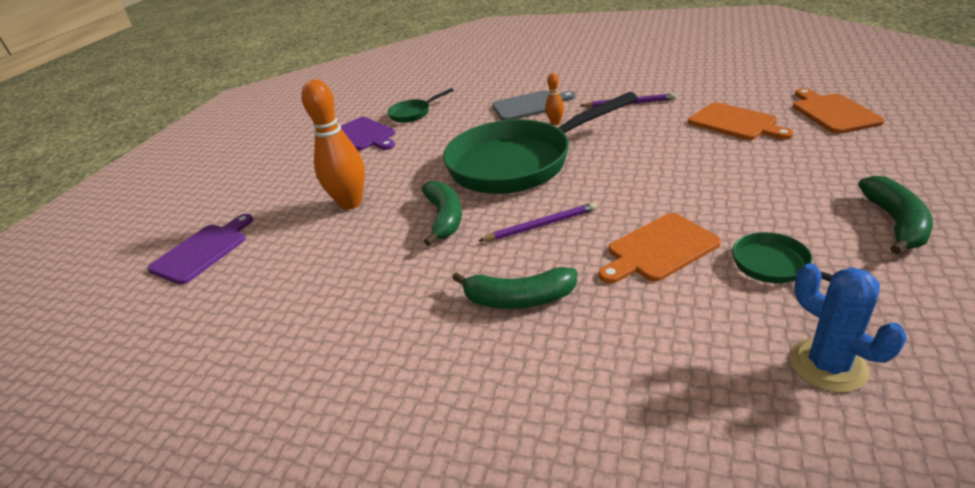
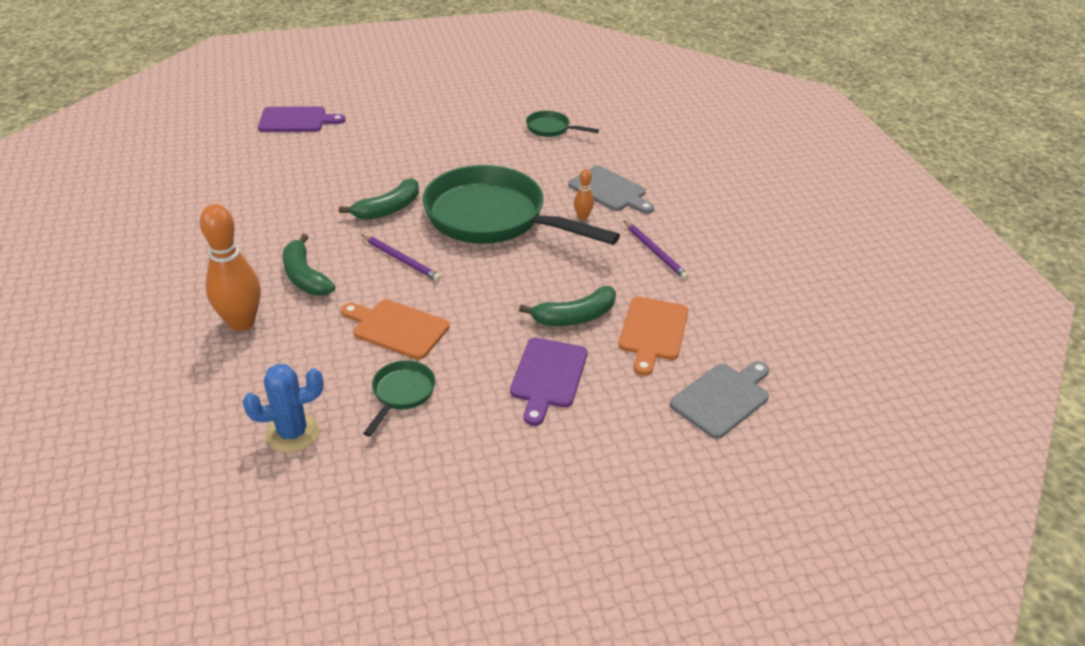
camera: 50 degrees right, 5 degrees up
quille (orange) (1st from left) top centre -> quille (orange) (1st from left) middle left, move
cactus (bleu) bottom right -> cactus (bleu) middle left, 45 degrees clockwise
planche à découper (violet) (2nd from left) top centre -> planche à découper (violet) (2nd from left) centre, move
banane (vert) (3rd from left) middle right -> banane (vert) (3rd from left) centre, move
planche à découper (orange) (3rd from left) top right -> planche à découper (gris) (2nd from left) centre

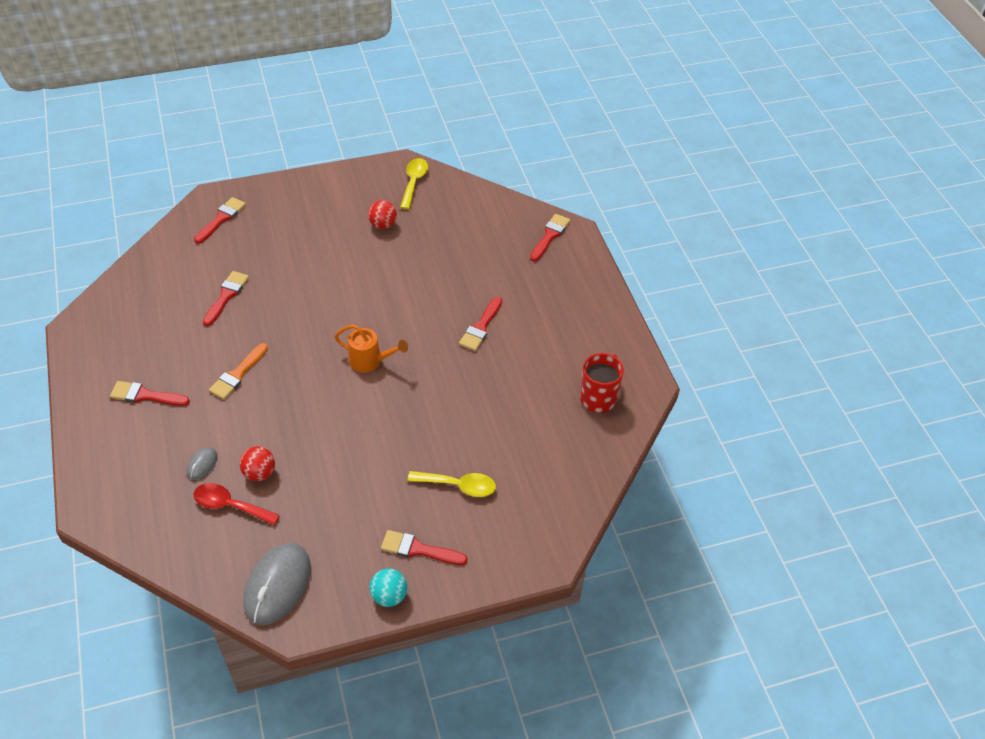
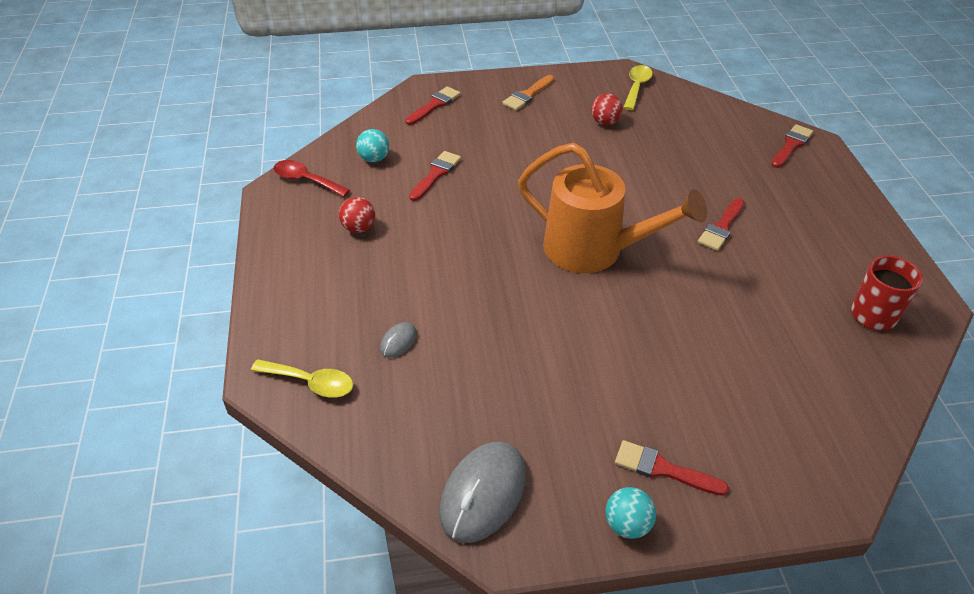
camera: 10 degrees right, 5 degrees down
cuillère (jaune) (2nd from left in the first image) centre -> cuillère (jaune) (1st from left) middle left, move
cuillère (rouge) bottom left -> cuillère (rouge) top left, move
balle (rouge) (1st from left) middle left -> balle (rouge) (1st from left) centre, move
none -> balle (turquoise) (1st from left) top centre
pinceau (orange) middle left -> pinceau (orange) top centre, move
arrosoir (orange) centre, x2.06
pinceau (rouge) (1st from left) middle left -> none

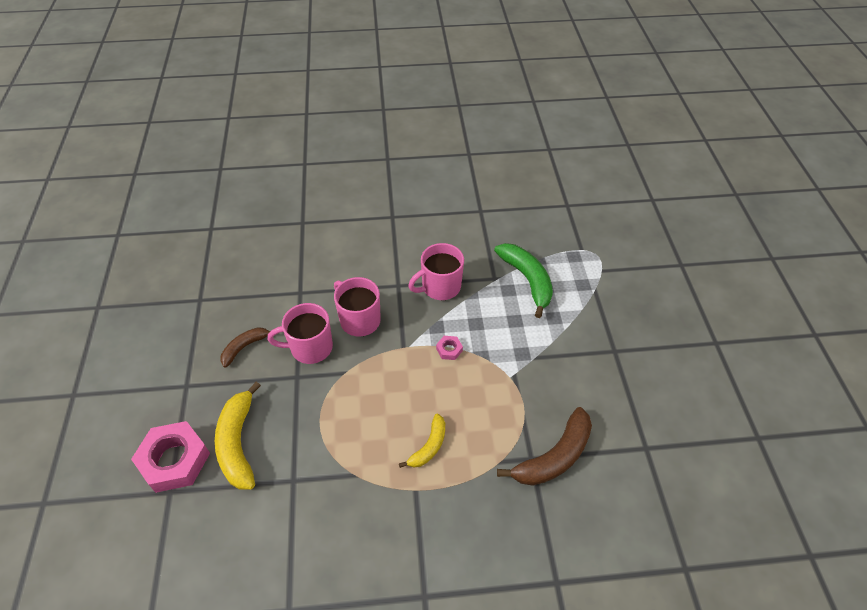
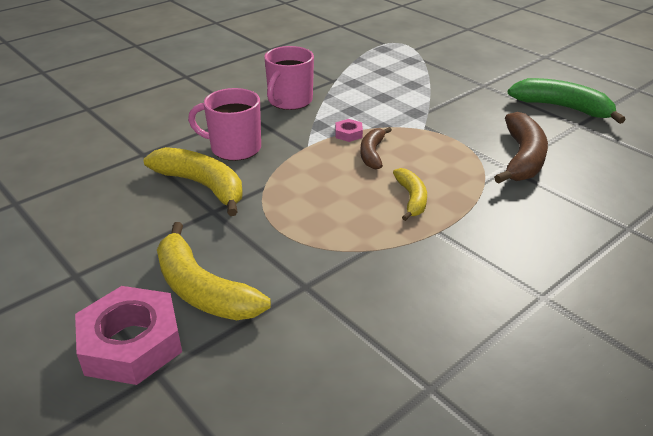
camera: 35 degrees left, 15 degrees down
tasse (rose) (1st from left) centre -> banane (jaune) (1st from left) middle left
banane (marron) (1st from left) middle left -> banane (marron) (1st from left) centre, move
banane (vert) centre -> banane (vert) top right, move

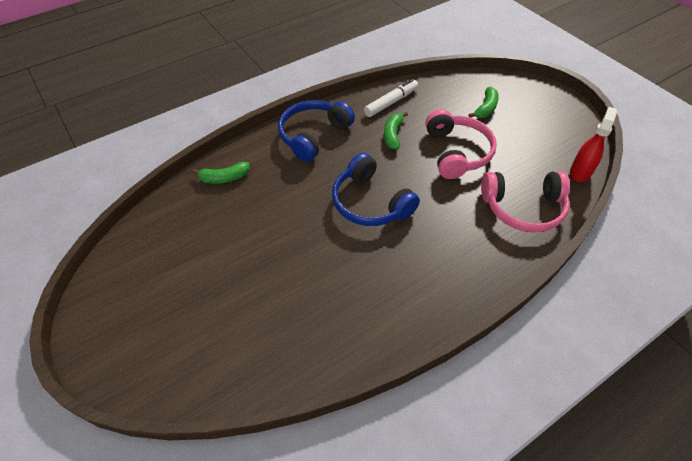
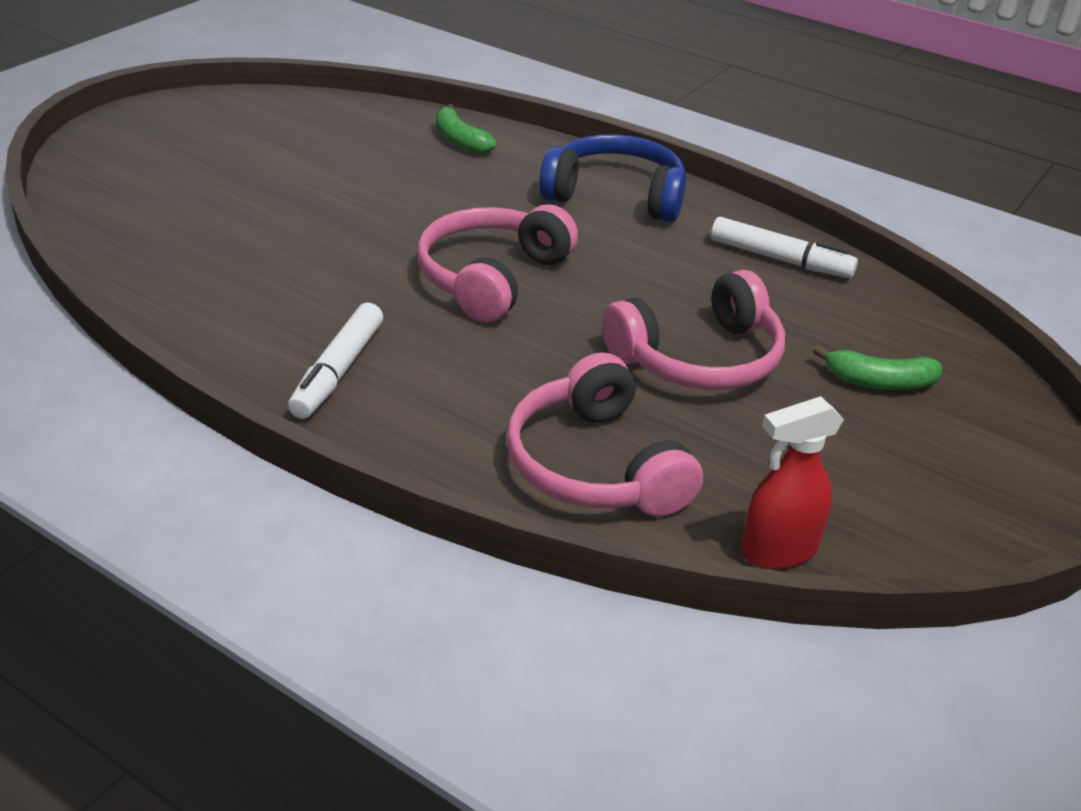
camera: 65 degrees right, 15 degrees down
none -> feutre (blanc) (1st from left) middle left
casque audio (bleu) (2nd from left) centre -> casque audio (rose) (1st from left) top centre
vaporisateur (rouge) top right -> vaporisateur (rouge) middle right, 150 degrees clockwise
banane (vert) (2nd from left) top centre -> none

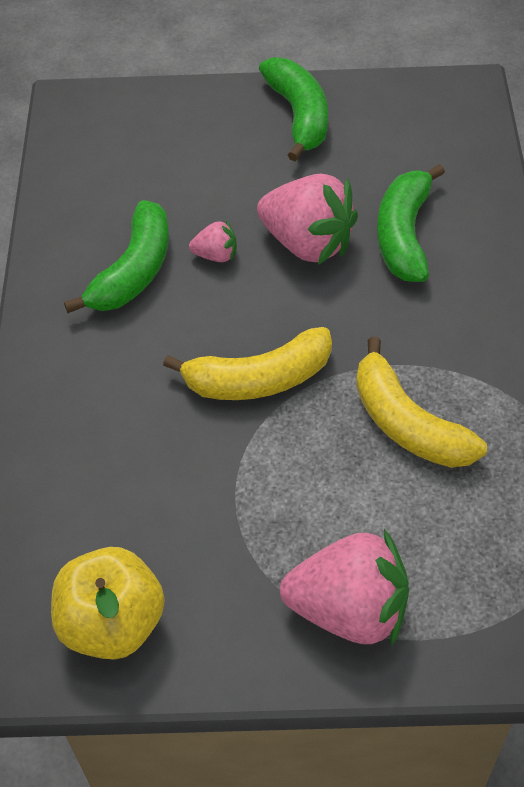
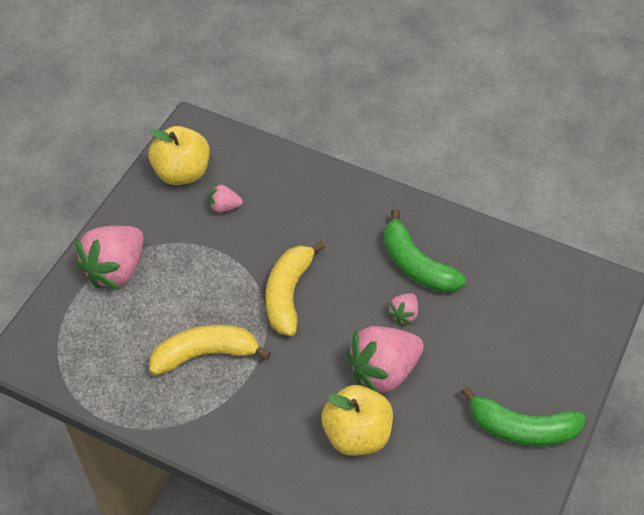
camera: 115 degrees right, 0 degrees up
none -> fraise (rose) (2nd from left) centre
banane (vert) (3rd from left) top right -> pomme (jaune) (2nd from left) bottom centre

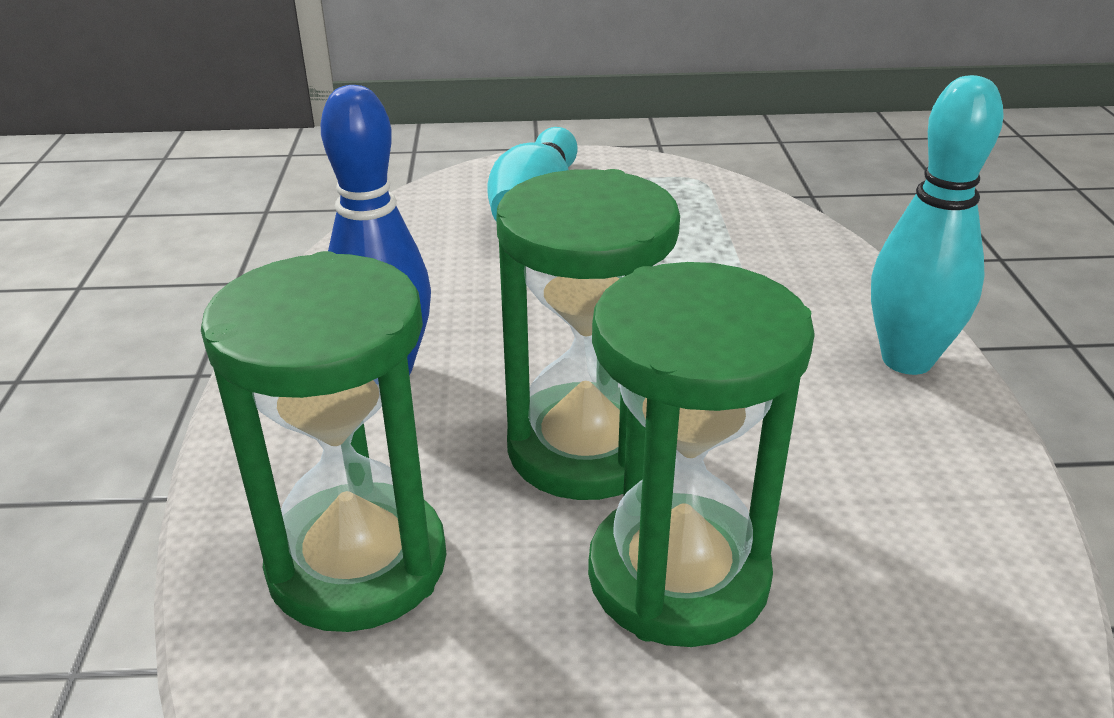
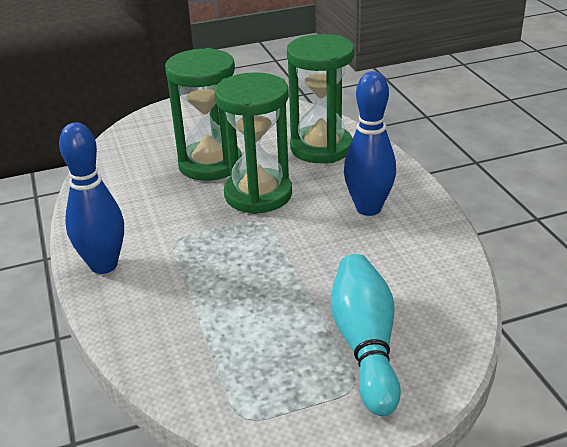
camera: 165 degrees right, 0 degrees up
quille (turquoise) (2nd from left) top right -> quille (bleu) (1st from left) middle left

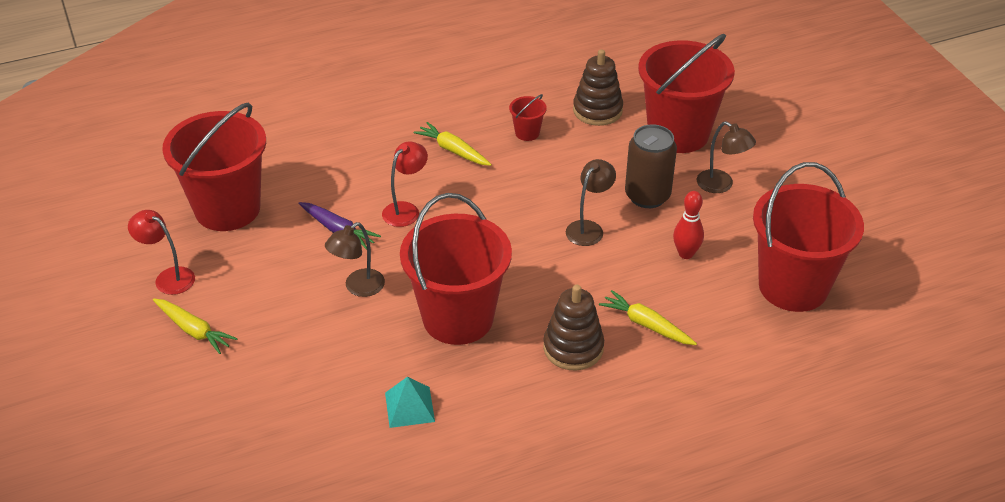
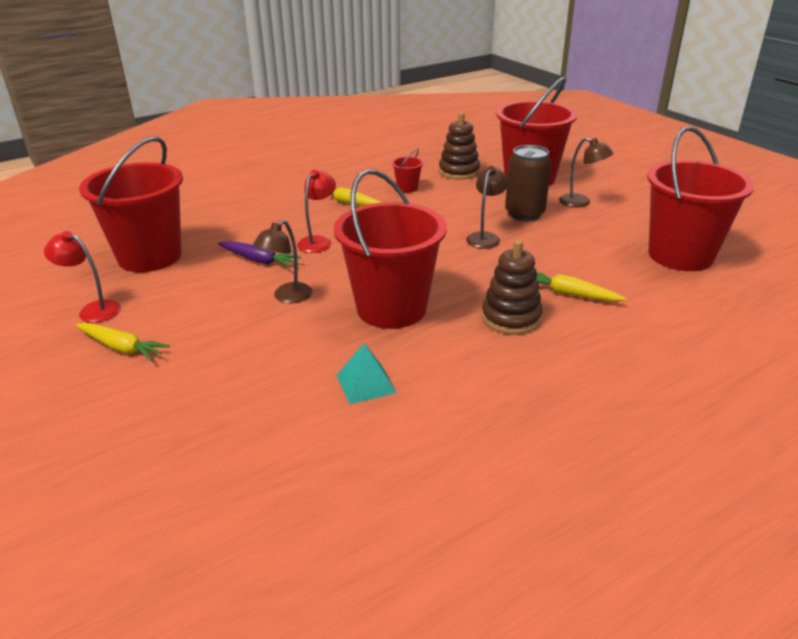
camera: 10 degrees left, 10 degrees down
quille (rouge) middle right -> none

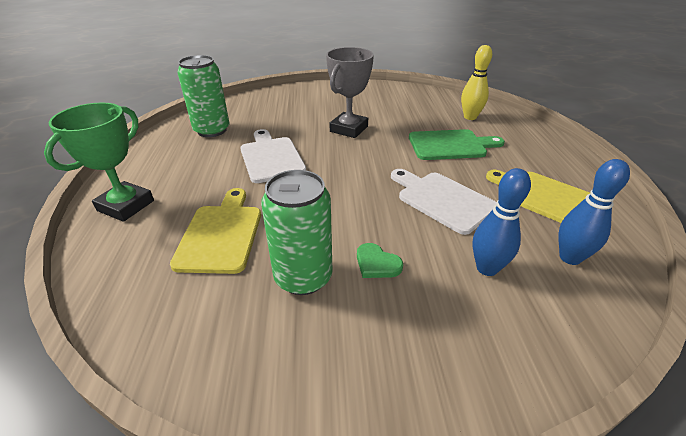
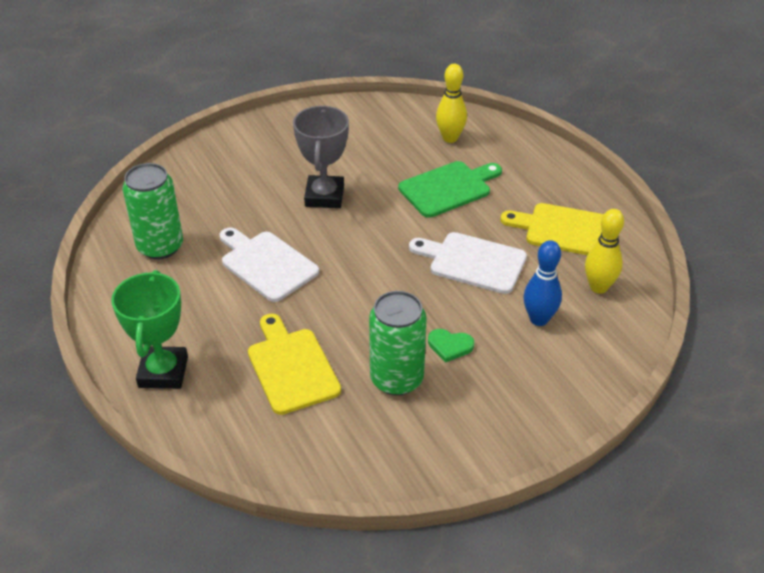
camera: 25 degrees left, 5 degrees up
quille (bleu) (2nd from left) middle right -> quille (jaune) (2nd from left) middle right

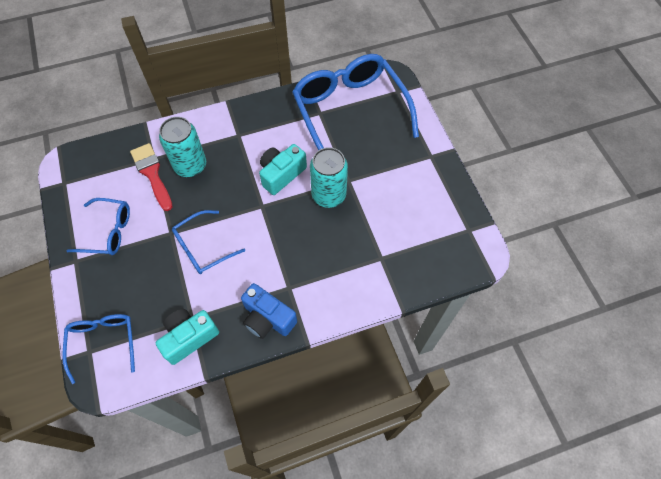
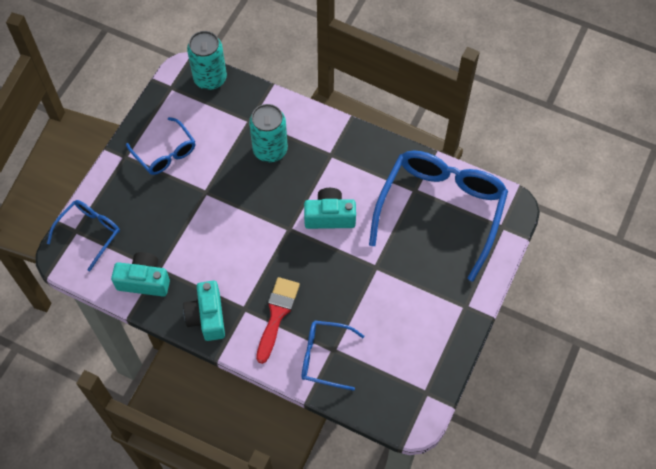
camera: 45 degrees right, 0 degrees up
appareil photo (bleu) centre -> appareil photo (turquoise) (2nd from left) middle left
canette (turquoise) (2nd from left in the first image) centre -> canette (turquoise) (1st from left) top left, move
pinceau (rouge) middle left -> pinceau (rouge) bottom centre, move
lunettes (bleu) (3rd from left) middle left -> lunettes (bleu) (3rd from left) bottom centre, move

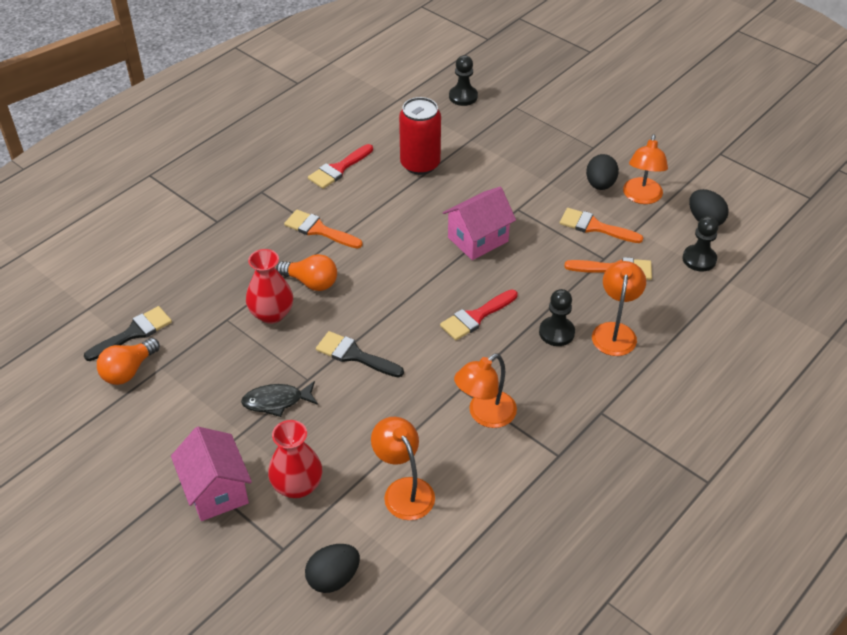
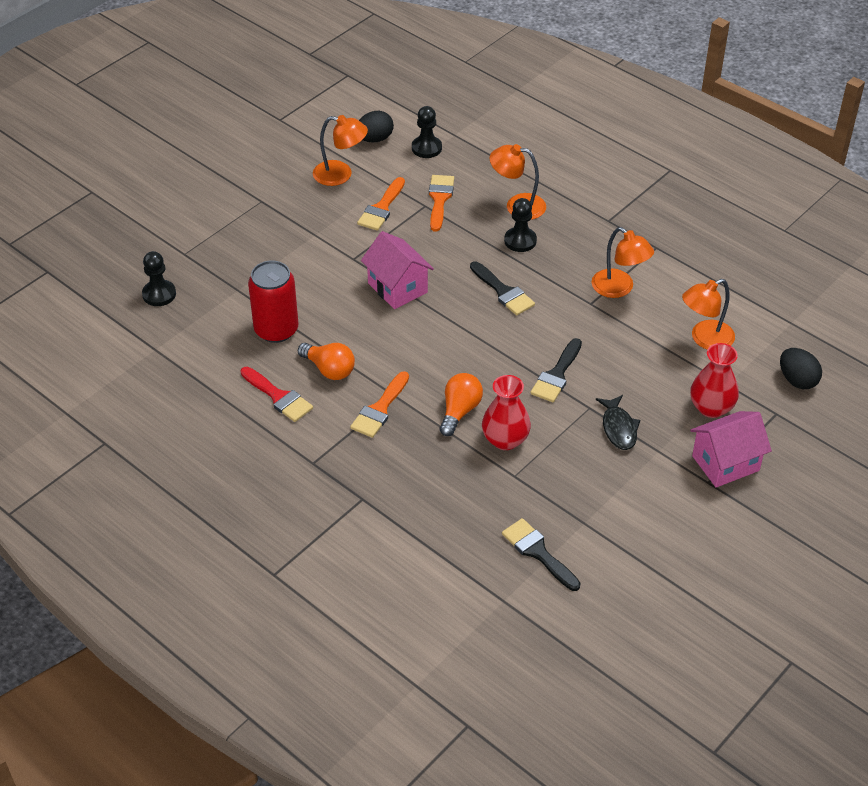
camera: 90 degrees left, 0 degrees up
ampoule (orange) (1st from left) middle left -> ampoule (orange) (1st from left) centre, move
pinceau (rouge) (2nd from left) centre -> pinceau (noir) (1st from left) centre
œuf (noir) (2nd from left) top right -> none

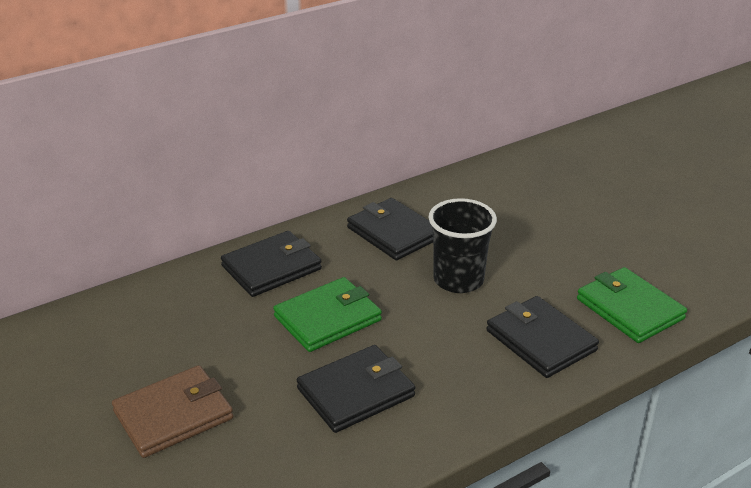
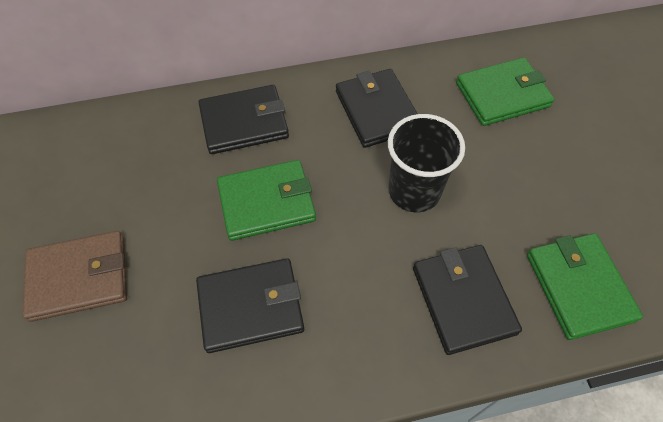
camera: 20 degrees right, 25 degrees up
none -> portefeuille (vert) (2nd from left) top right

